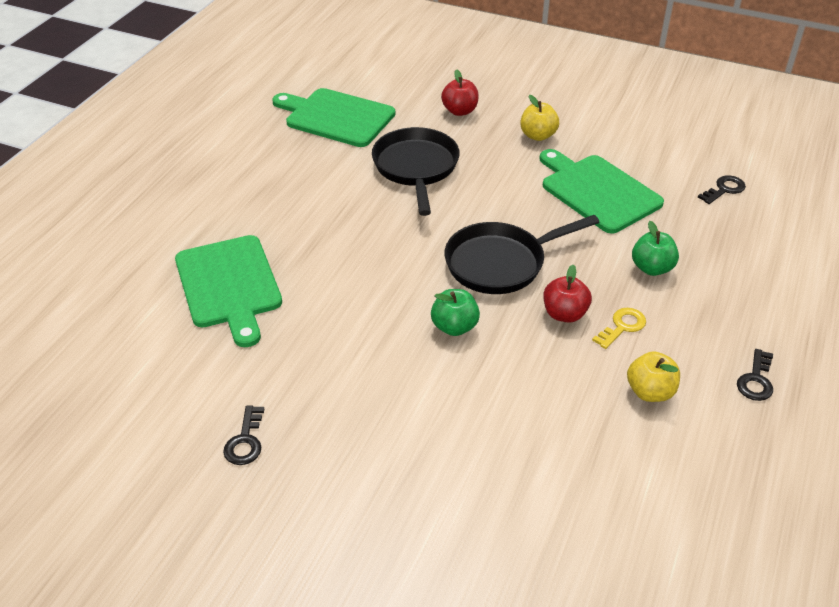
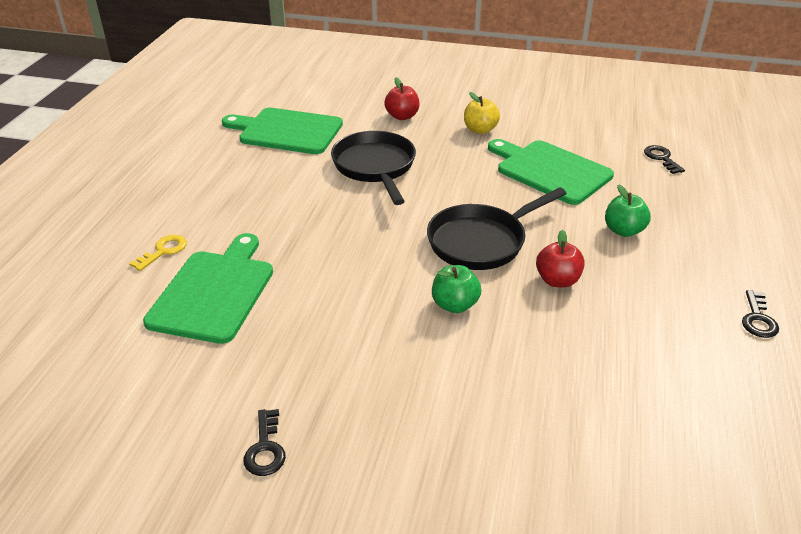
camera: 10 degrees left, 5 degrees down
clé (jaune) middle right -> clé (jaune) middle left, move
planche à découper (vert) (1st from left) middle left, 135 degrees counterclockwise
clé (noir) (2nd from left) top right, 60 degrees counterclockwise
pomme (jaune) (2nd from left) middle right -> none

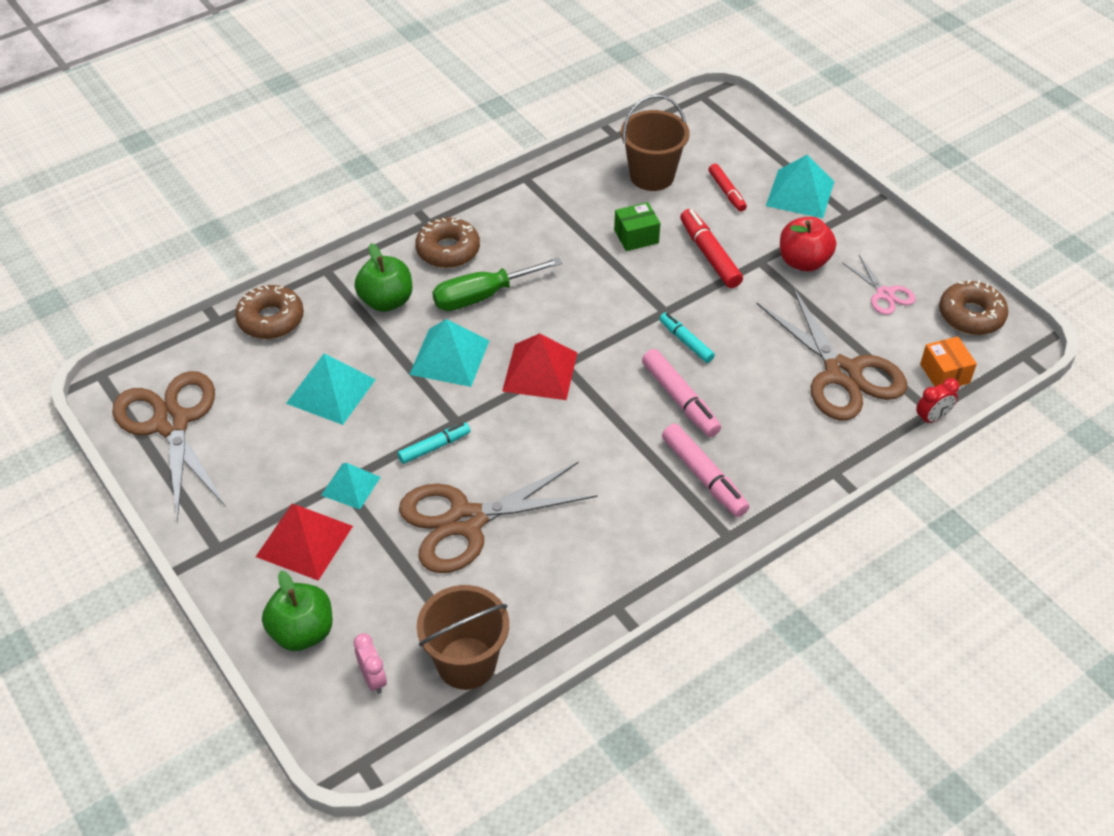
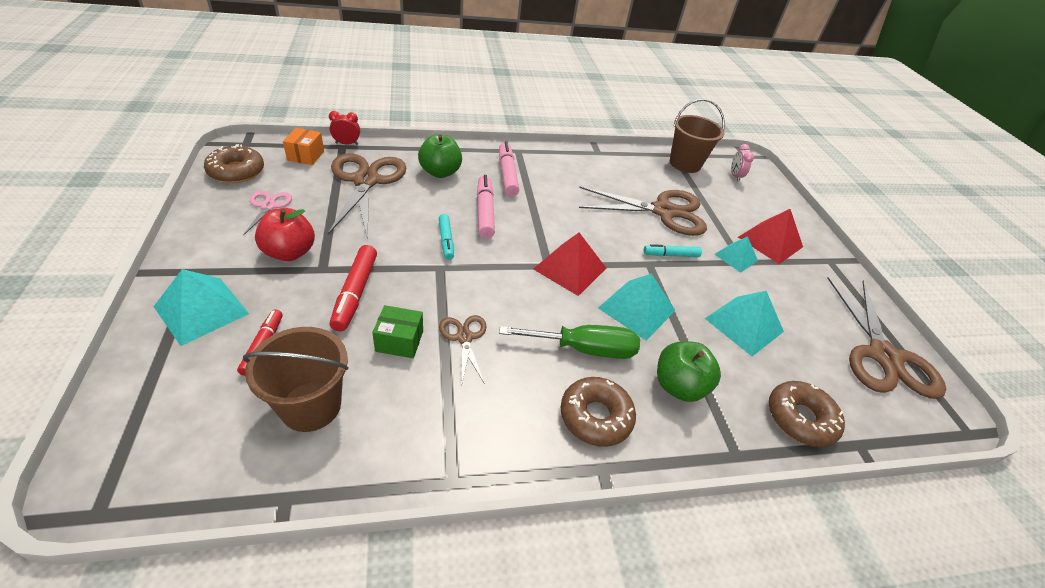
camera: 160 degrees left, 5 degrees down
pomme (vert) (1st from left) bottom left -> pomme (vert) (1st from left) top centre, move
none -> ciseaux (marron) (2nd from left) centre

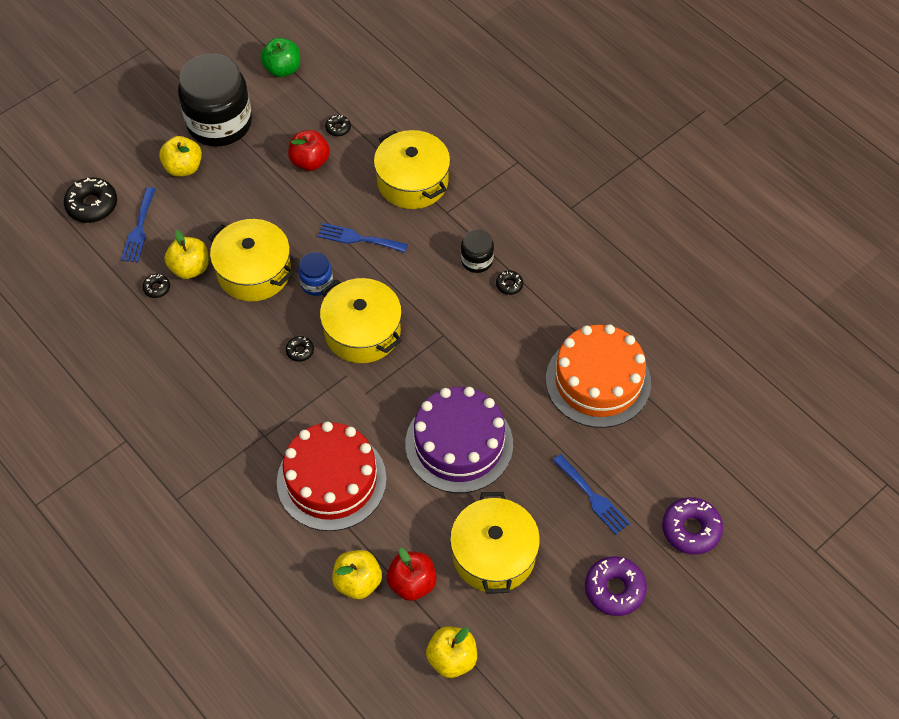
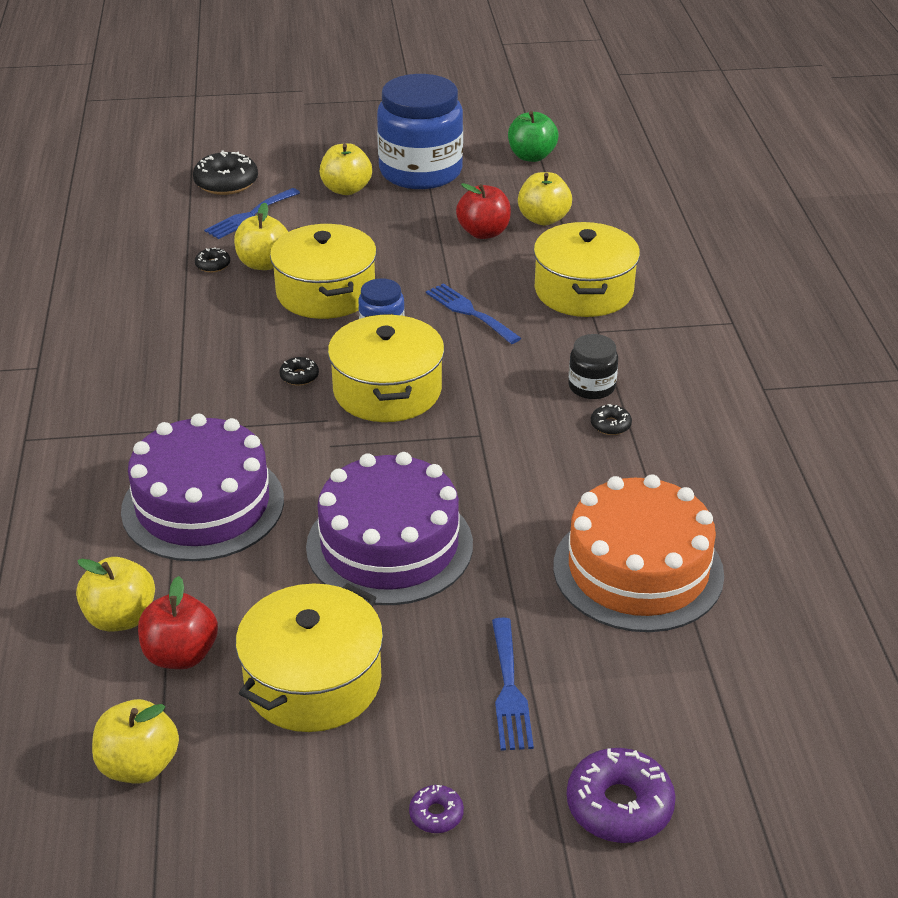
camera: 35 degrees right, 20 degrees down
gâteau (rouge) centre -> gâteau (violet) (1st from left) middle left
bocal (noir) (1st from left) top left -> bocal (bleu) (2nd from left) top centre
beignet (violet) (1st from left) bottom right -> beignet (violet) (1st from left) bottom centre, x0.50
beignet (noir) (4th from left) top centre -> pomme (jaune) (5th from left) top centre

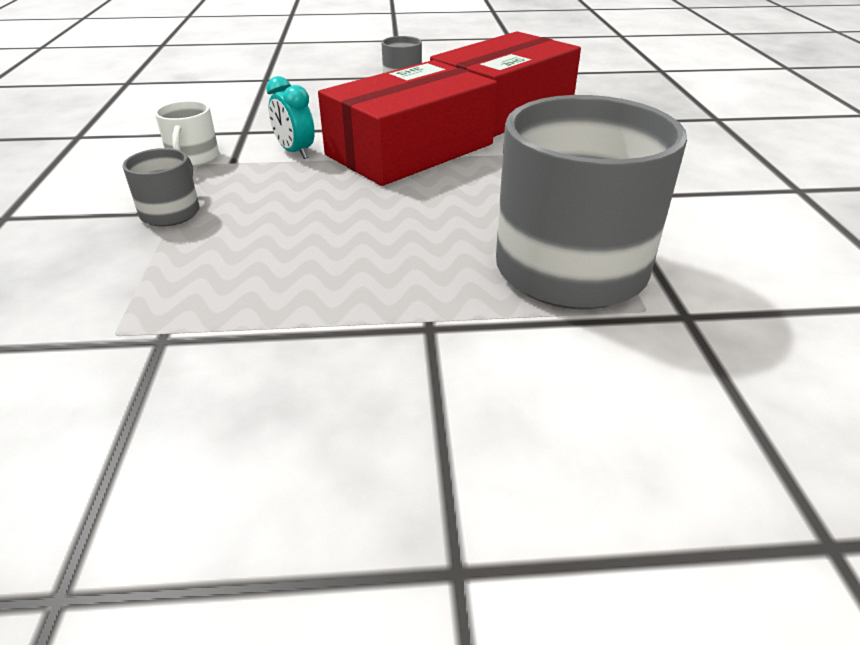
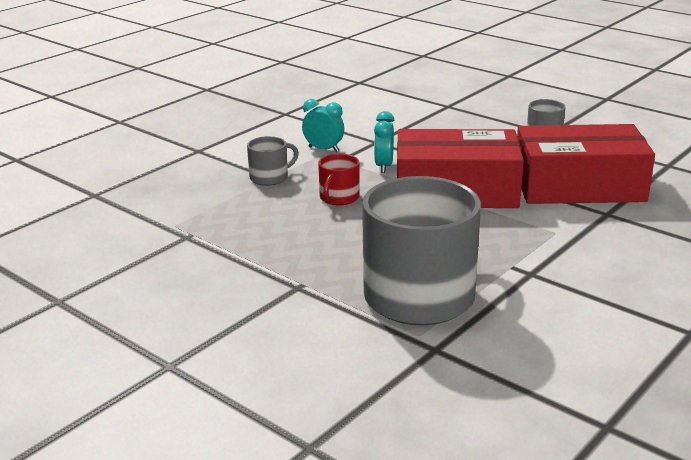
camera: 45 degrees right, 10 degrees down
tasse (blanc) top left -> réveil (turquoise) (1st from left) top centre
none -> tasse (rouge) centre

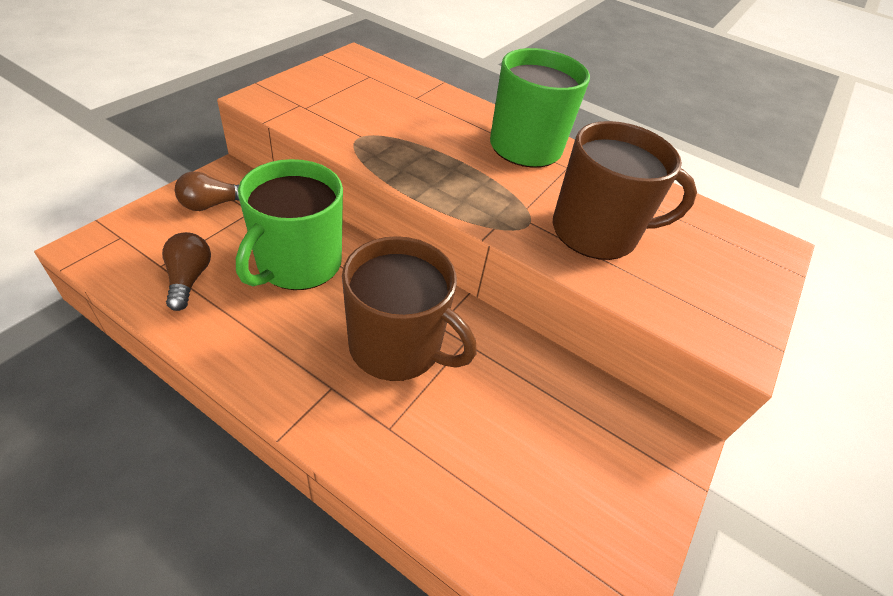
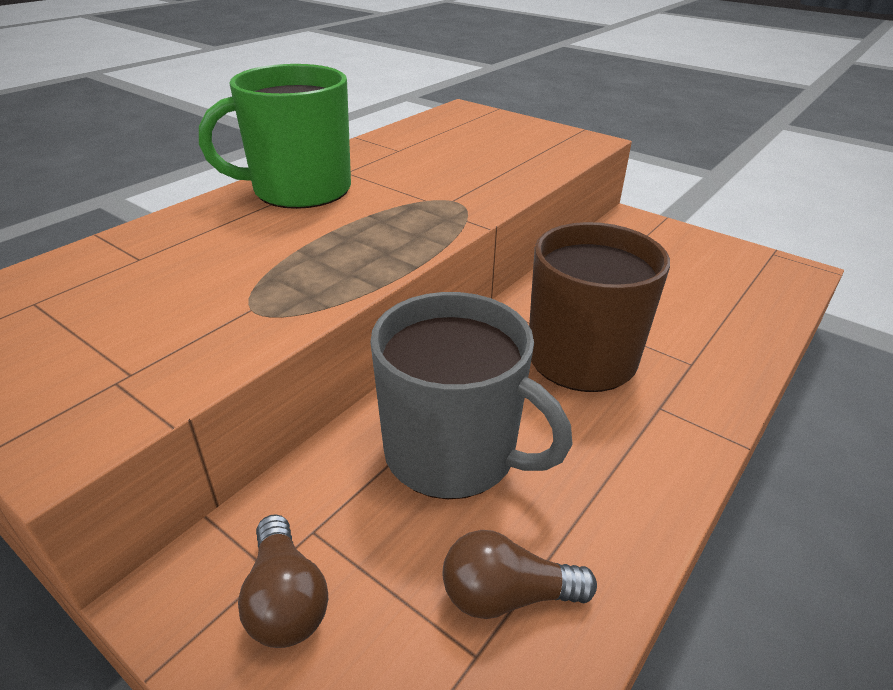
camera: 80 degrees left, 10 degrees down
tasse (vert) (1st from left) middle left -> tasse (gris) centre
tasse (marron) (2nd from left) top right -> none

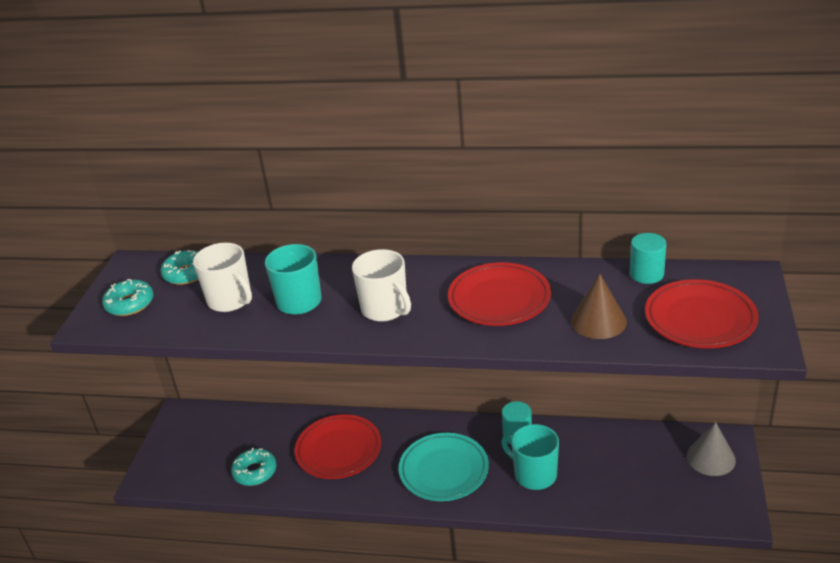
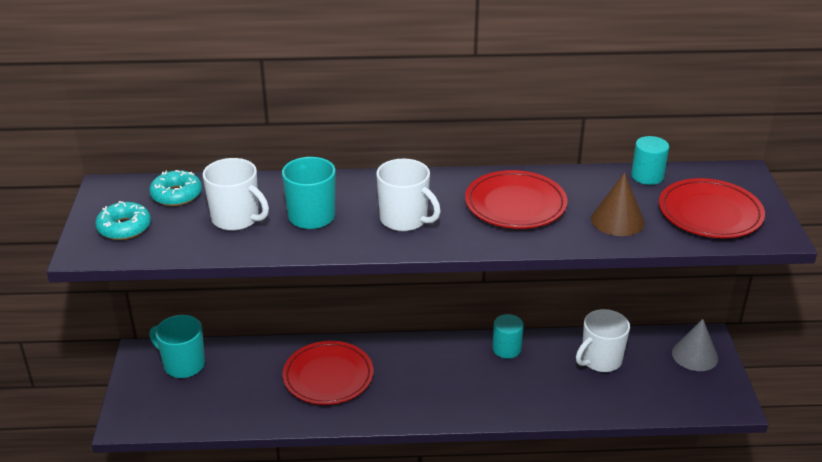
camera: 15 degrees left, 0 degrees up
tasse (turquoise) (2nd from left in the first image) bottom centre -> tasse (turquoise) (1st from left) bottom left, move
none -> tasse (blanc) (3rd from left) bottom right
beignet (turquoise) (3rd from left) bottom left -> none
assiette (turquoise) bottom centre -> none

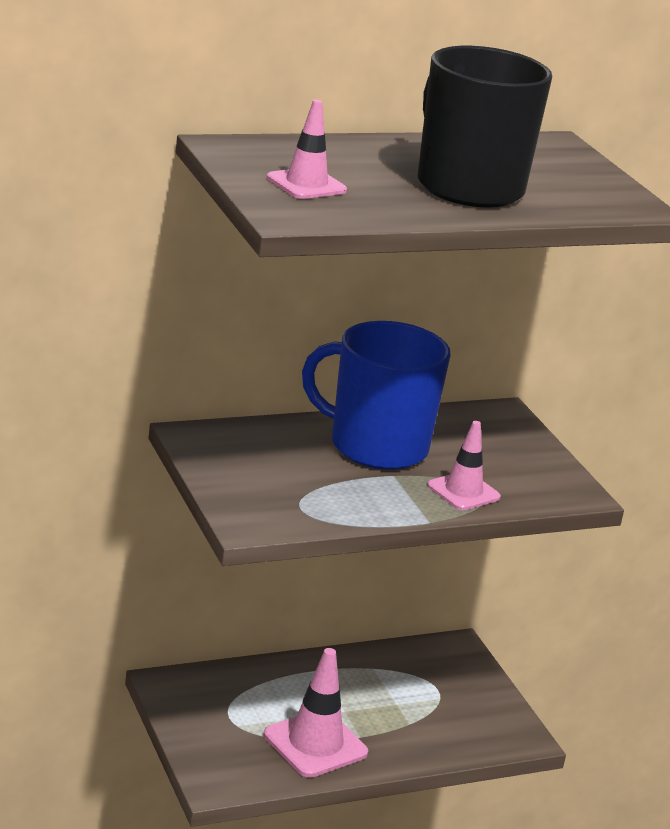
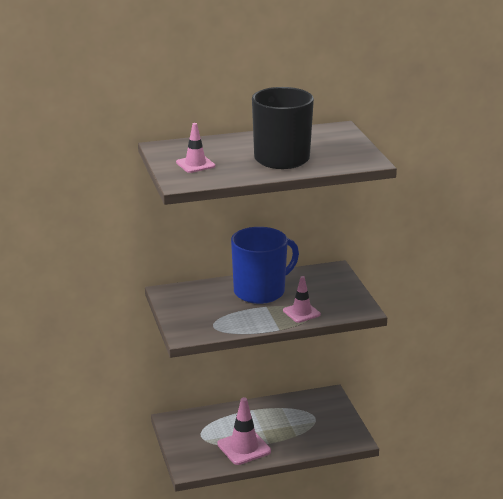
camera: 10 degrees right, 0 degrees up
tasse (bleu) centre, 120 degrees clockwise

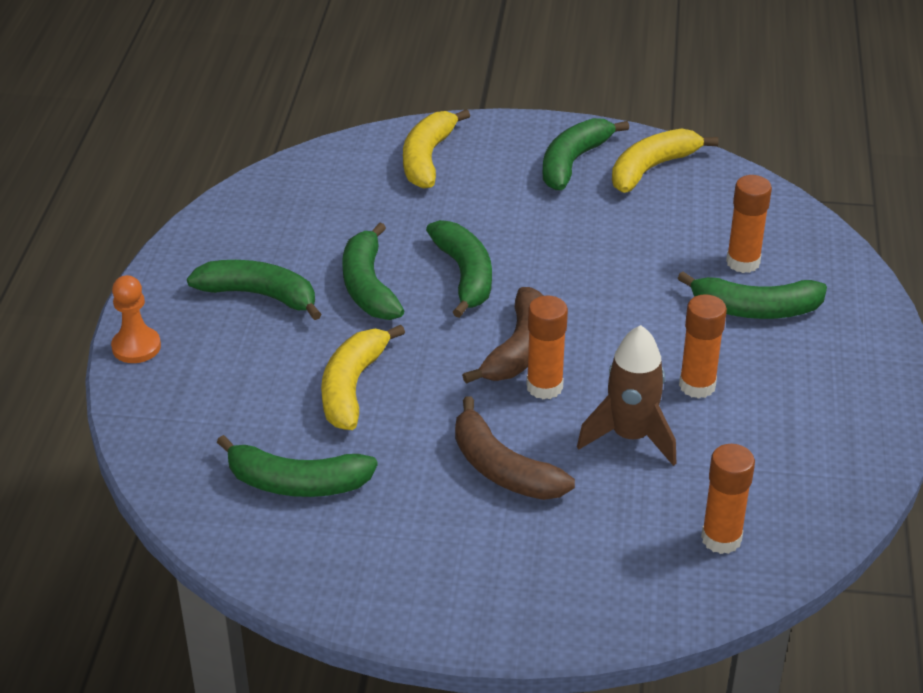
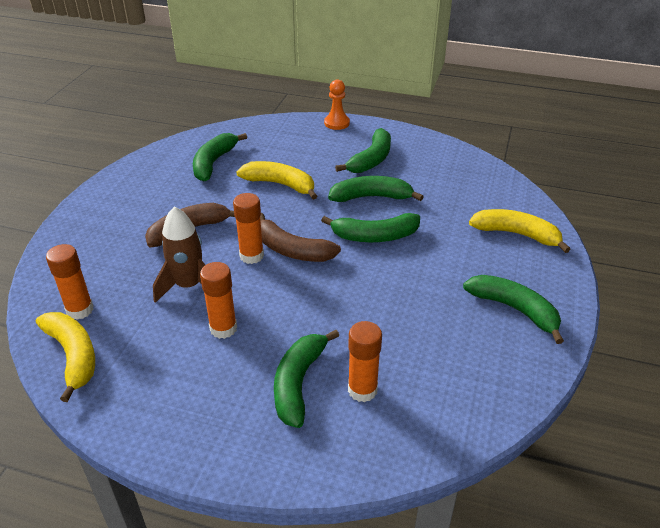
camera: 100 degrees right, 0 degrees up
banane (jaune) (3rd from left in the first image) top right -> banane (jaune) (1st from left) bottom left, move

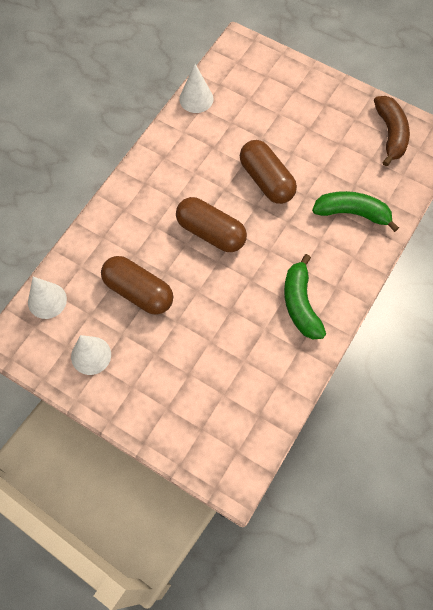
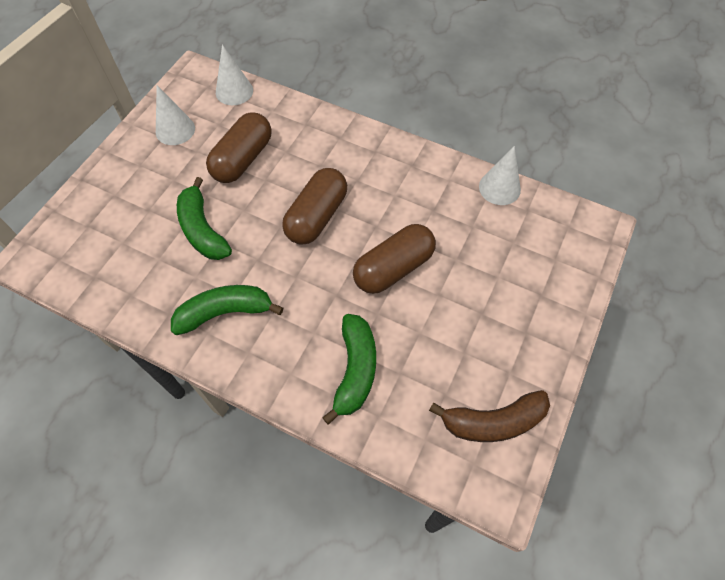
camera: 85 degrees right, 5 degrees down
none -> banane (vert) (1st from left) middle left

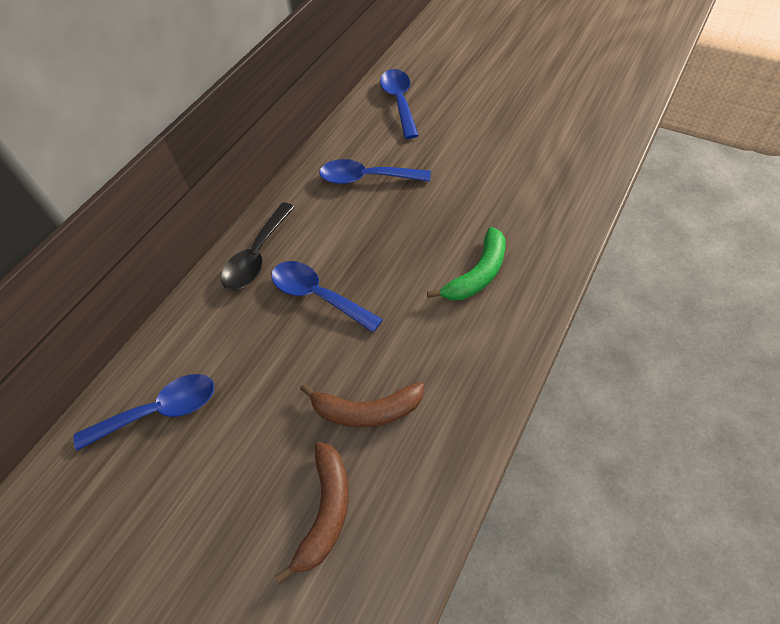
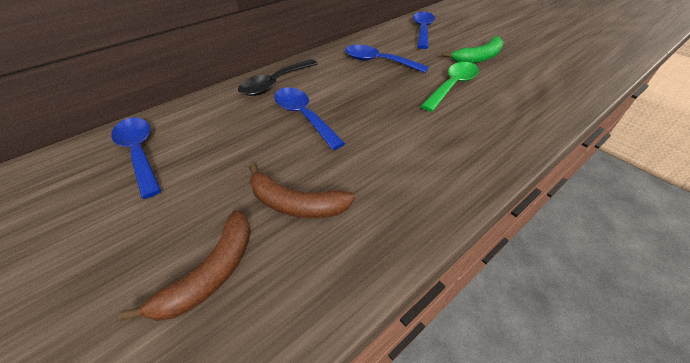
camera: 15 degrees right, 10 degrees down
cuillère (bleu) (1st from left) middle left, 120 degrees counterclockwise
none -> cuillère (vert) top centre
banane (vert) centre -> banane (vert) top right, move

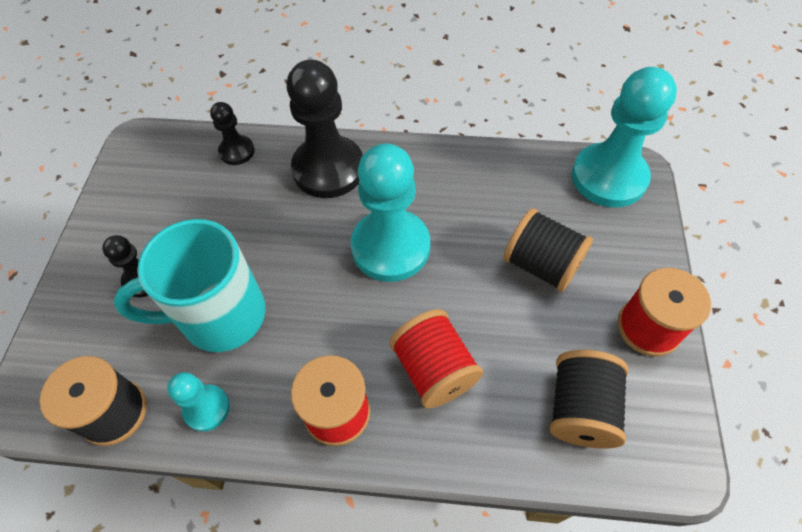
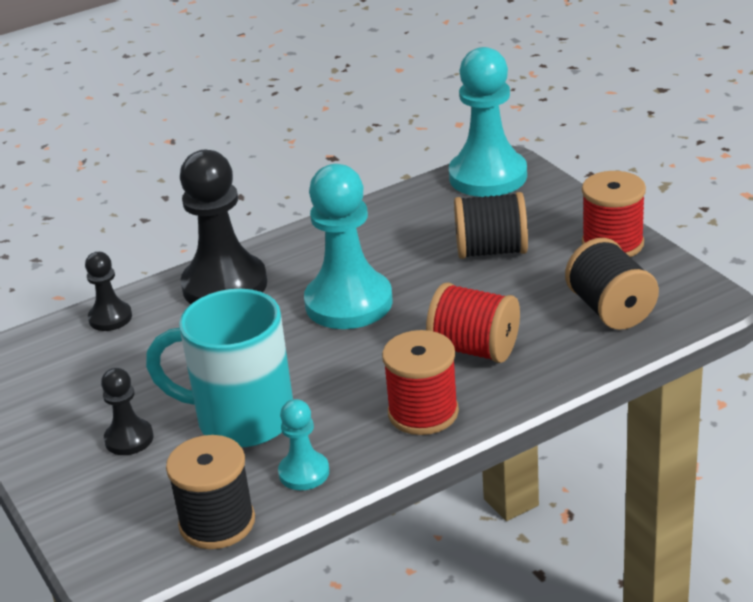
camera: 35 degrees left, 25 degrees down
tasse (turquoise) middle left, 60 degrees clockwise

